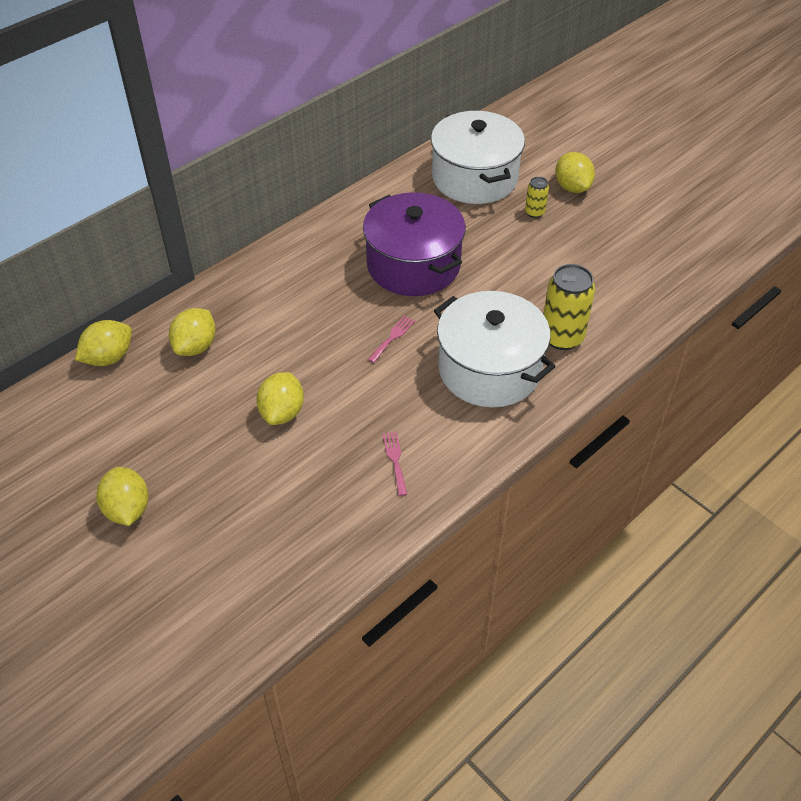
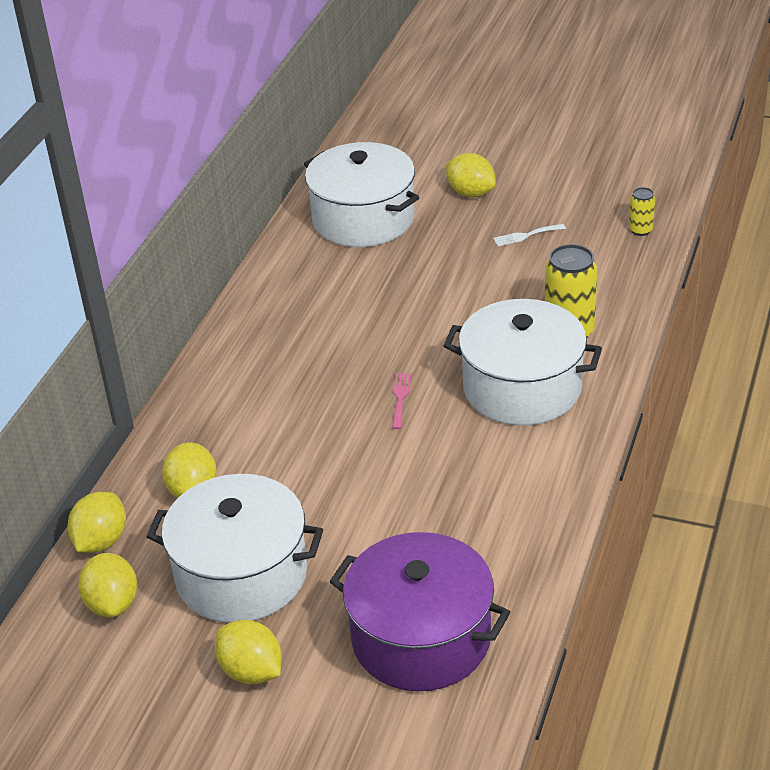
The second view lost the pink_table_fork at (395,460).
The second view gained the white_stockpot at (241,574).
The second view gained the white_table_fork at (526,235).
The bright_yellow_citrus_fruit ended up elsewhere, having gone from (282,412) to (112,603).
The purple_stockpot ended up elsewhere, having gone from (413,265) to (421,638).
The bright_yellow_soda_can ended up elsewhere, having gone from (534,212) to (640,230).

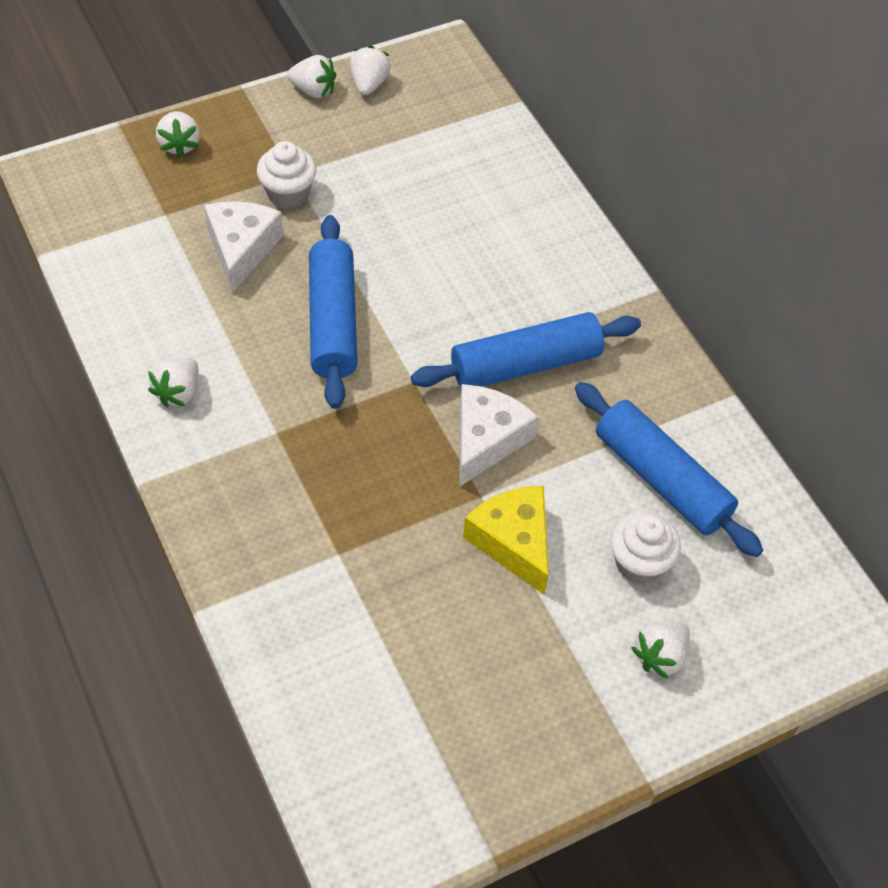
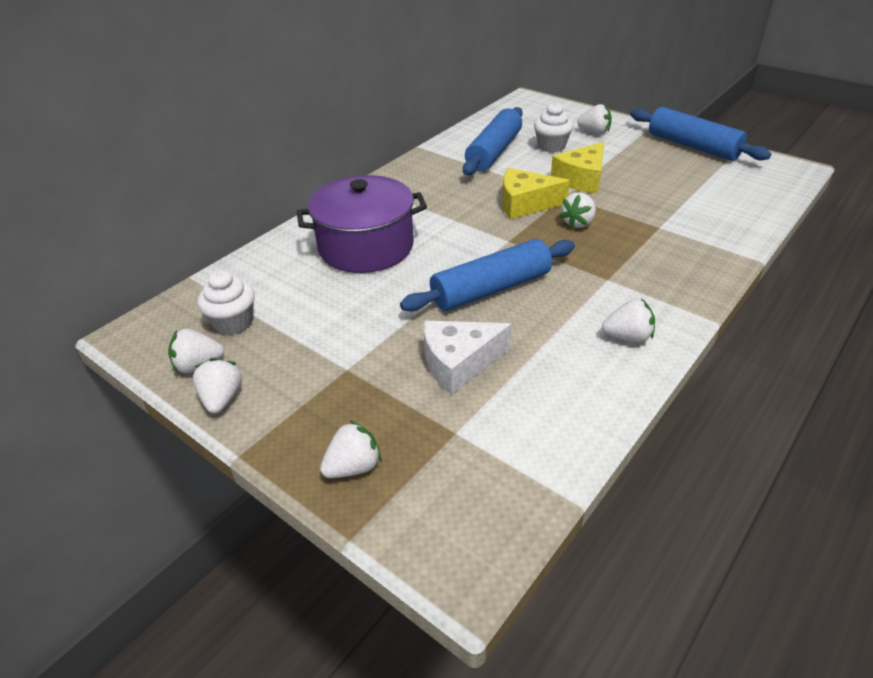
The second view gained the purple_stockpot at (366,246).
The second view gained the white_berry at (578,223).
The white_muffin ended up elsewhere, having gone from (288,194) to (233,323).
The blue_pastry_roller ended up elsewhere, having gone from (525,364) to (693,146).
What was the white_piece_of_cheese at (486,440) turned into the bright_yellow_piece_of_cheese at (525,204).

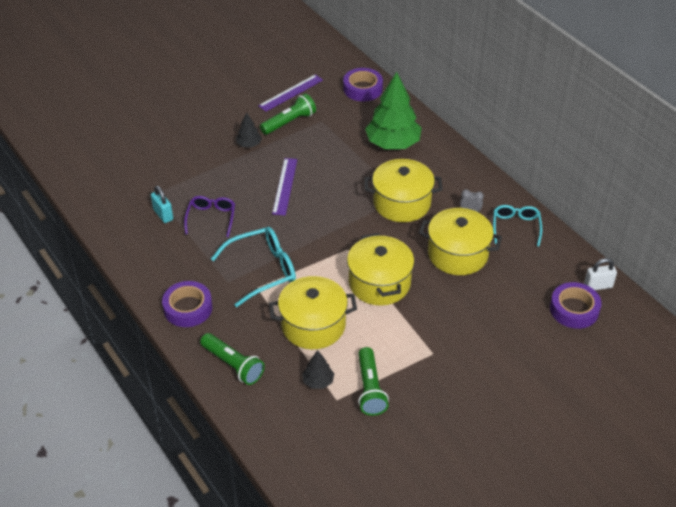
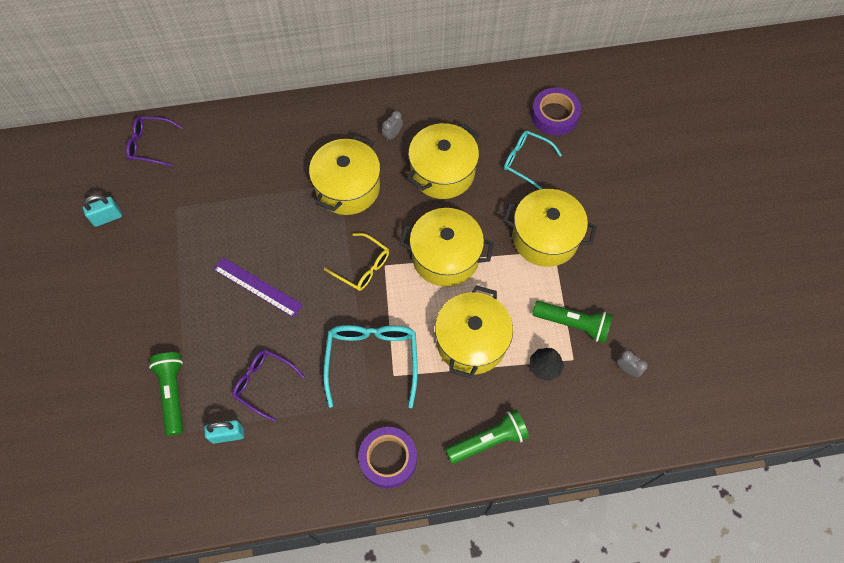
The second view lost the black_fir_tree at (249,144).
The second view lost the green_fir_tree at (393,143).
The second view lost the white_small_lock at (598,286).
The second view gained the bright_yellow_glasses at (362,267).
The second view gained the bright_yellow_stockpot at (545,238).
The second view gained the grey_alarm_clock at (627,369).
The green_flashlight ended up elsewhere, having gone from (289,122) to (173,393).
The aqua_glasses ended up elsewhere, having gone from (516,227) to (526,161).
Where the purple_ruler stood at (291,93), the aqua_small_lock came to stand at (107,218).
Where the purple_roll_of_tape stood at (362,89), the purple_glasses came to stand at (150,145).

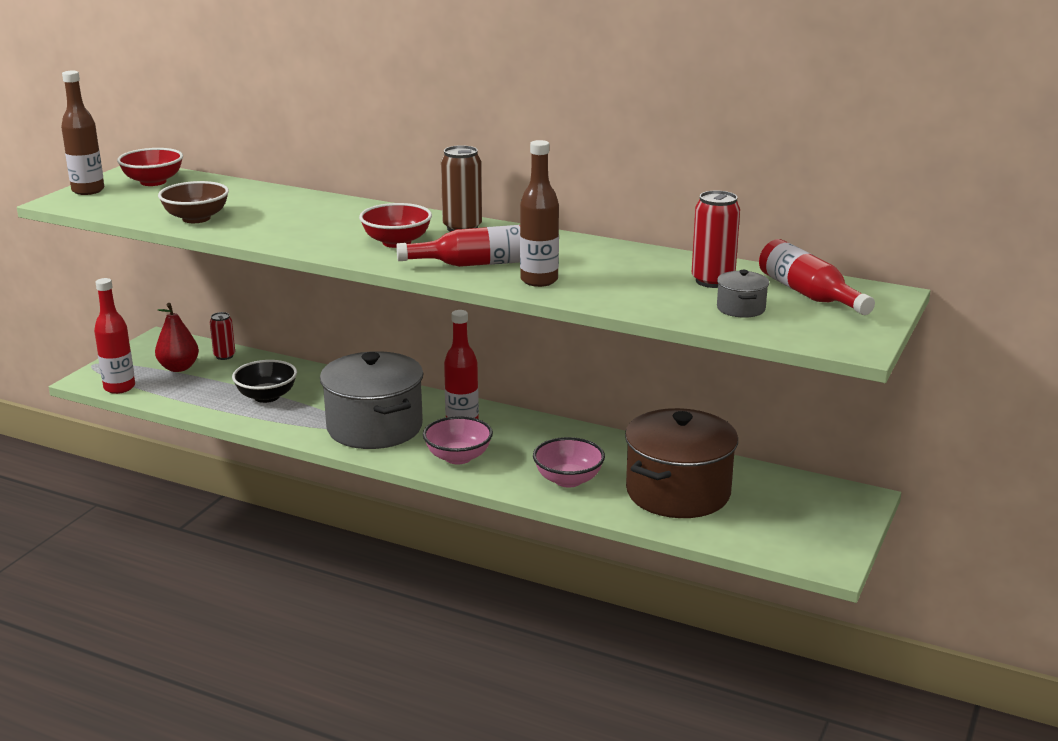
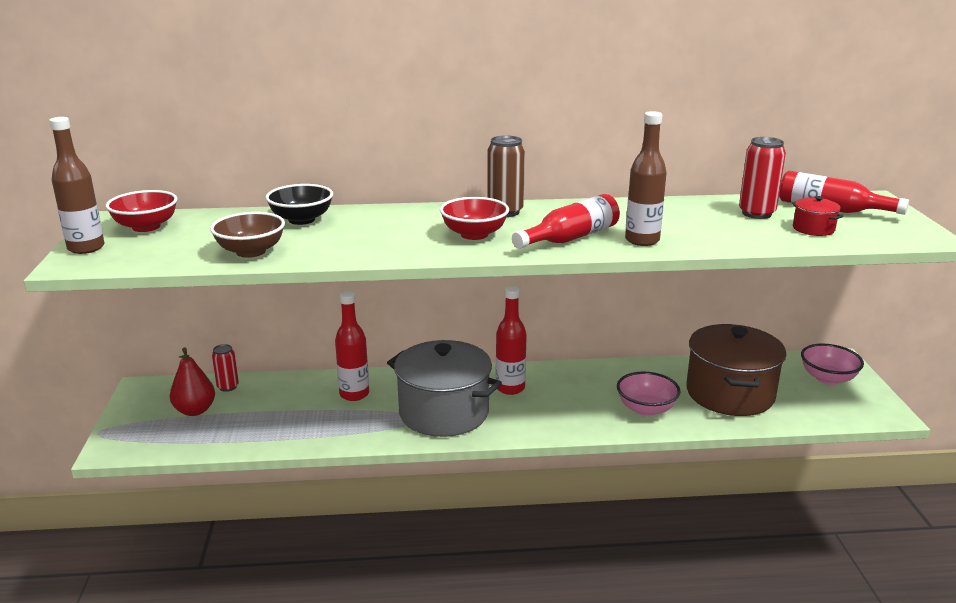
The crimson_drink_bottle ended up elsewhere, having gone from (119,387) to (354,394).
The black_bowl ended up elsewhere, having gone from (266,396) to (301,220).
The pink_bowl ended up elsewhere, having gone from (458,457) to (828,378).
What was the grey_stockpot at (741,308) turned into the crimson_stockpot at (813,229).

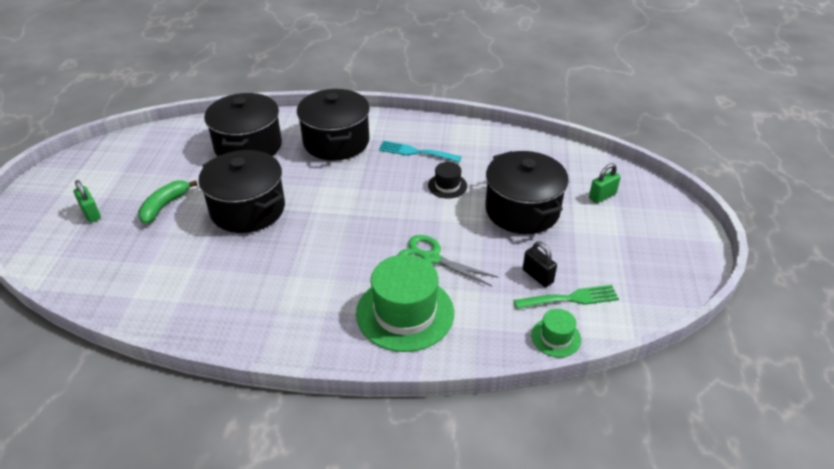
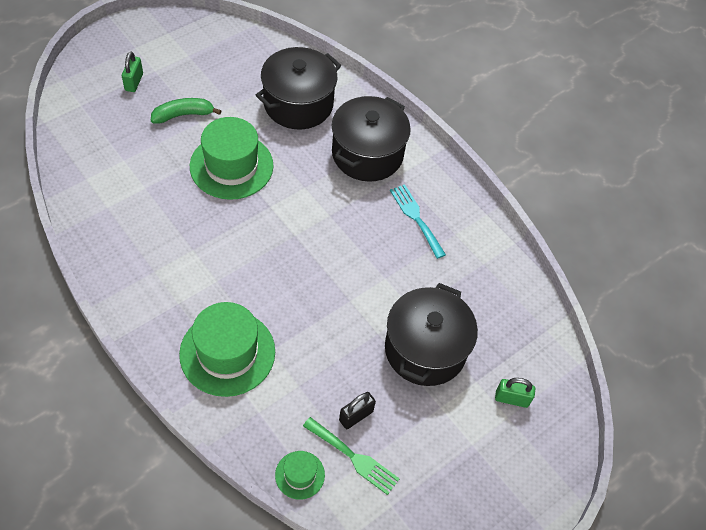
The second view lost the green_pair_of_scissors at (431,258).
The second view lost the black_top_hat at (447,186).
Where the black_stockpot stood at (248,209), the green_top_hat came to stand at (231,166).
The black_small_lock at (537,276) ended up facing another way, 45 degrees clockwise from before.

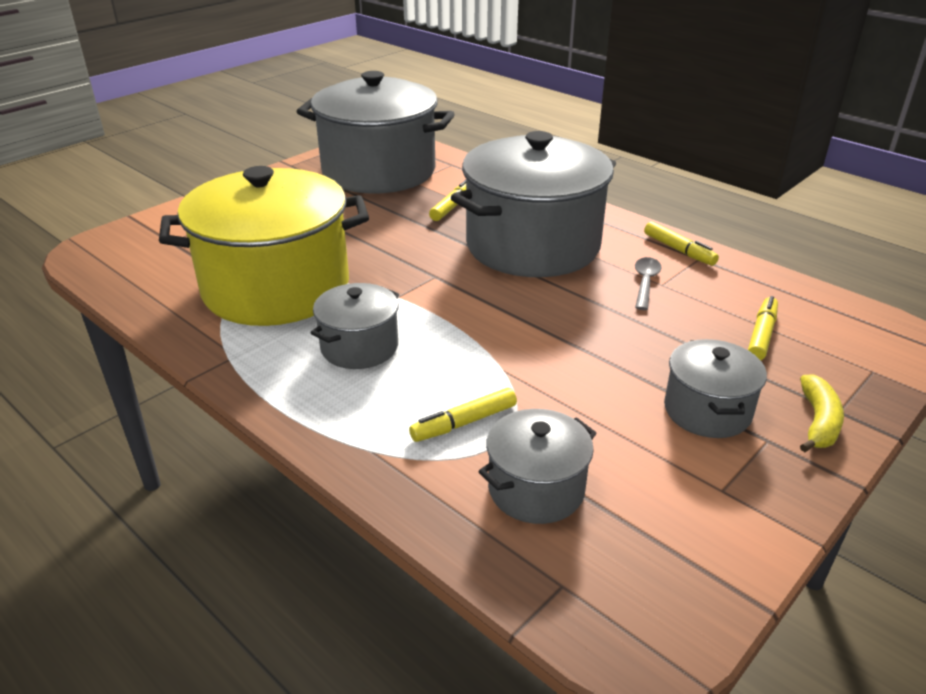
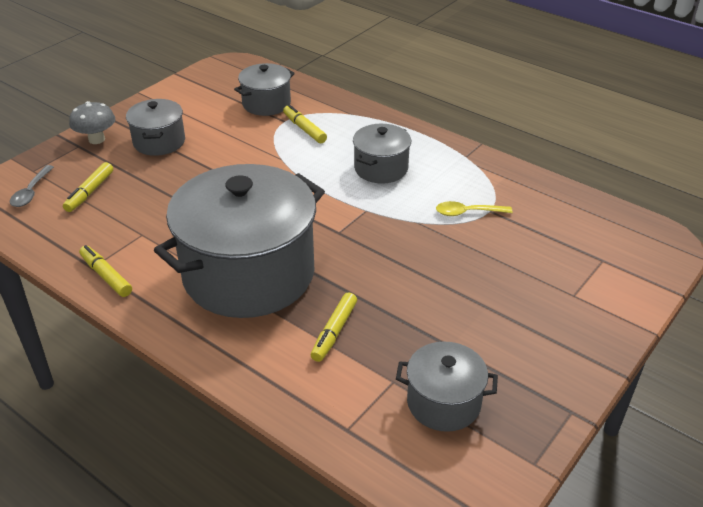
The grey_spoon ended up elsewhere, having gone from (645,283) to (31,192).
Where the bright_yellow_stockpot stood at (276,288), the bright_yellow_spoon came to stand at (467,213).
Where the bright_yellow_toy_banana stood at (818,422), the grey_toadstool came to stand at (96,139).
The bright_yellow_marker_pen at (464,422) ended up facing another way, 90 degrees counterclockwise from before.
The size of the grey_stockpot at (379,171) changed by a factor of 0.48.

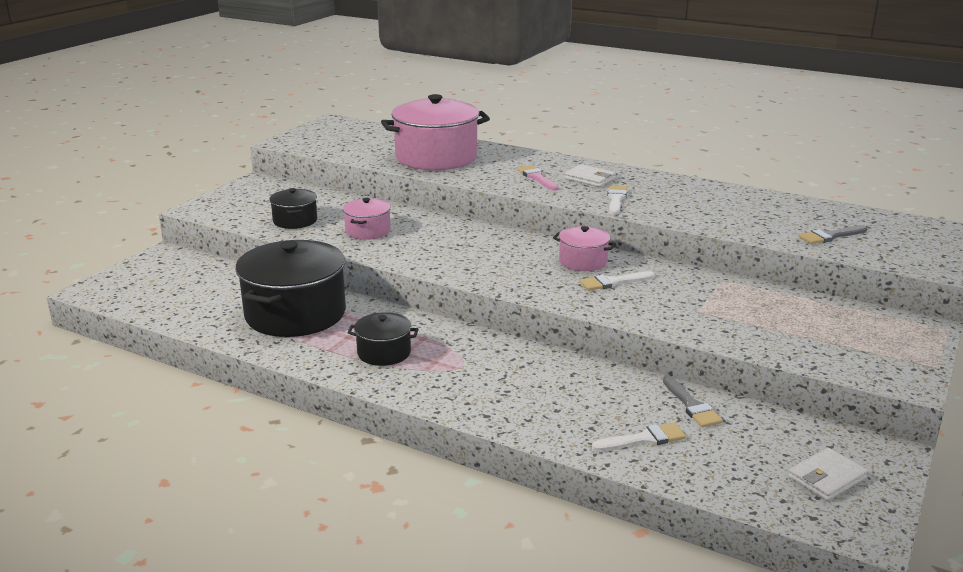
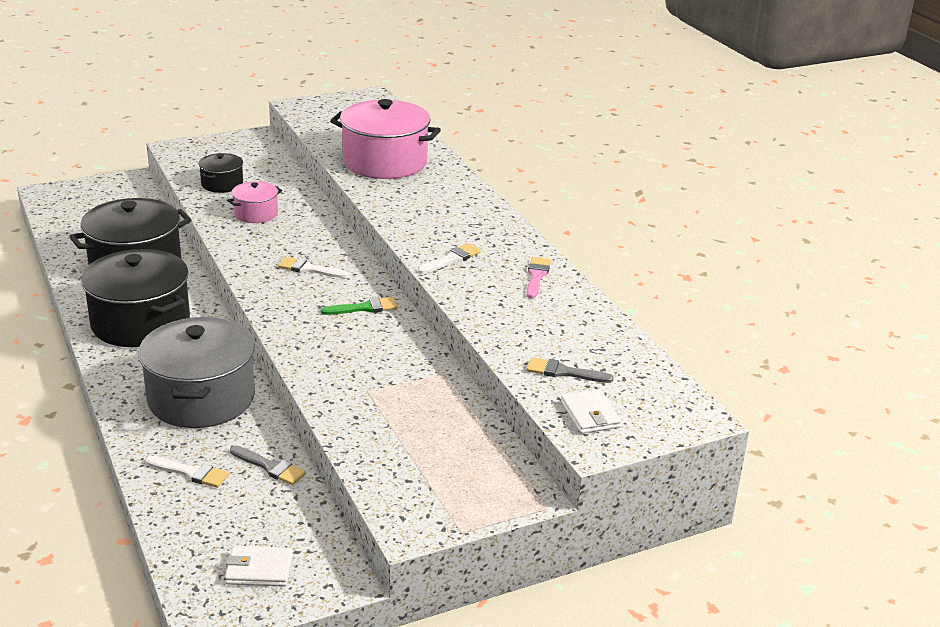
The second view gained the grey_stockpot at (201,398).
The pink_paintbrush ended up elsewhere, having gone from (537,178) to (536,276).
The white_card_wallet ended up elsewhere, having gone from (590,178) to (590,415).
The white_paintbrush ended up elsewhere, having gone from (613,282) to (309,269).
Where the pink_stockpot stood at (583,261), the green_paintbrush came to stand at (364,308).
The grey_paintbrush at (691,405) ended up facing another way, 75 degrees counterclockwise from before.
The size of the black_stockpot at (384,353) changed by a factor of 2.01.

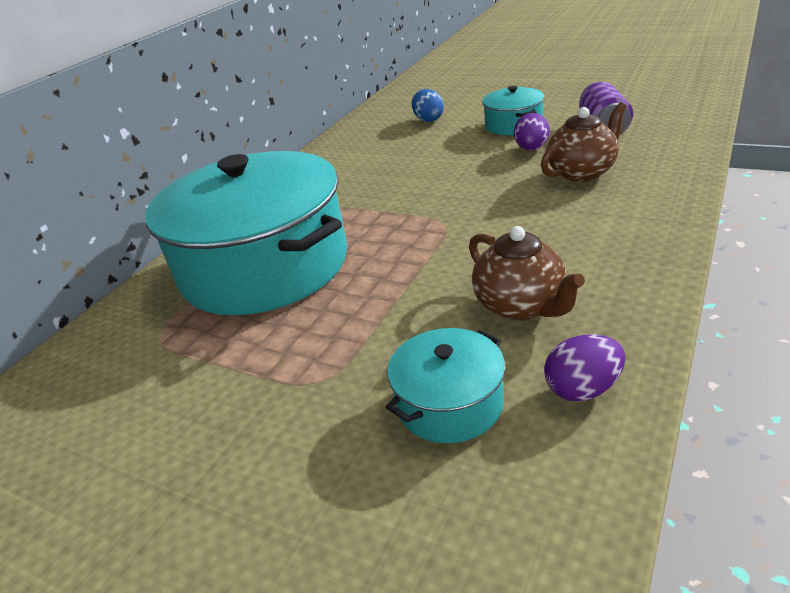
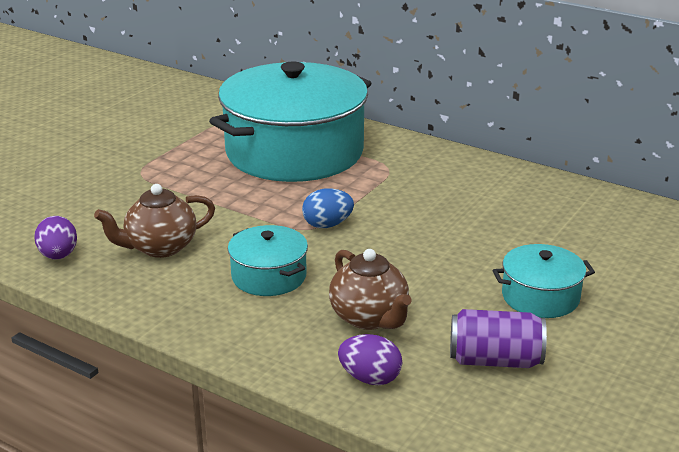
The aqua_stockpot ended up elsewhere, having gone from (450,404) to (268,276).
The blue_egg_shape ended up elsewhere, having gone from (428,119) to (327,225).
The purple_egg_shape ended up elsewhere, having gone from (531,149) to (370,378).

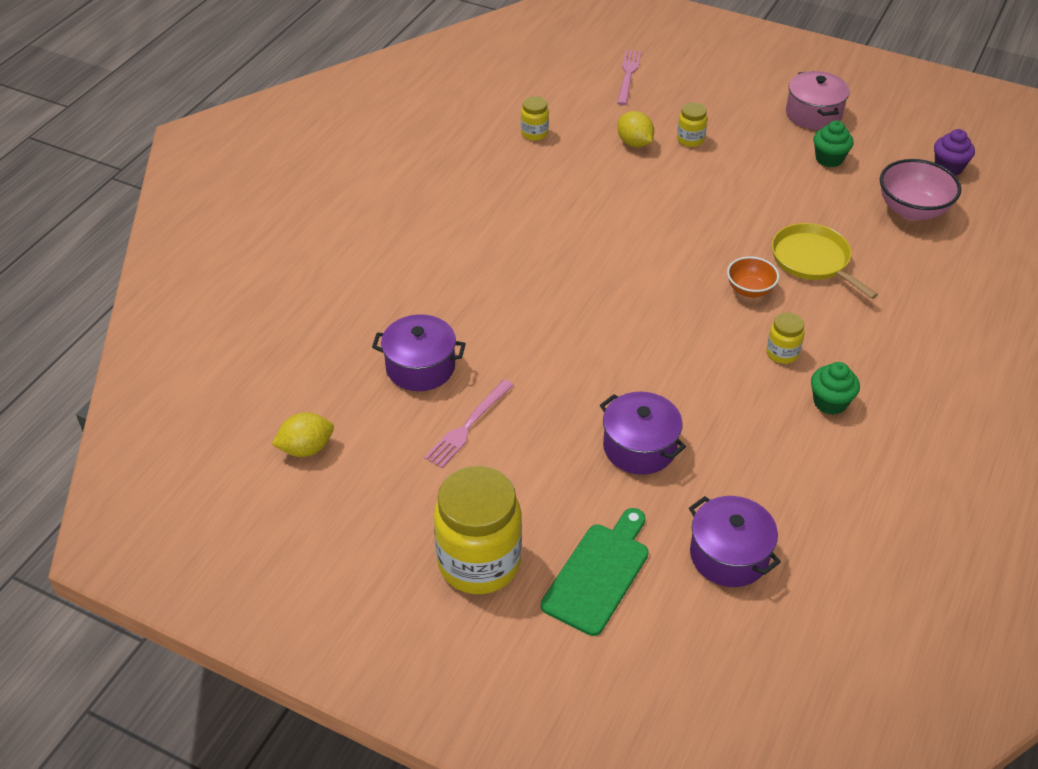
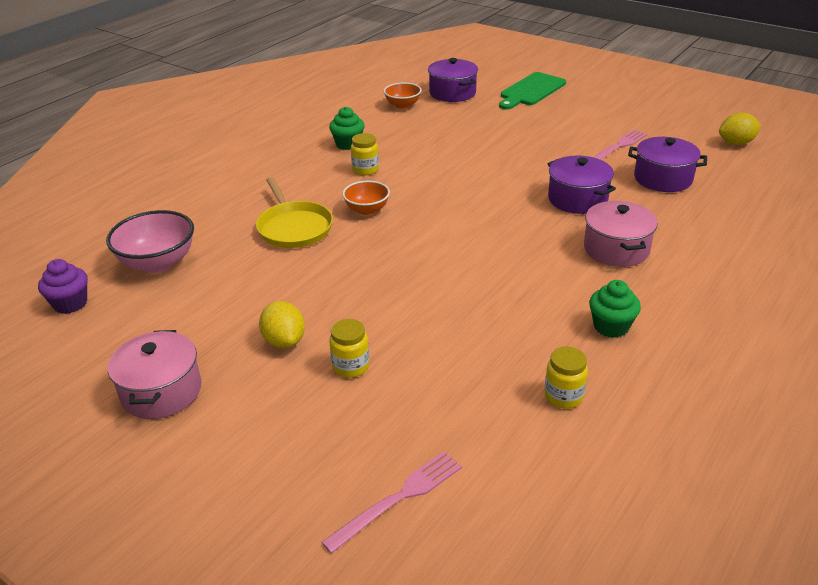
The second view lost the bright_yellow_jam_jar at (479,563).
The second view gained the orange-coloured_bowl at (403,105).
The second view gained the pink_stockpot at (616,249).
The purple_stockpot ended up elsewhere, having gone from (639,447) to (577,199).
The bright_yellow_citrus_fruit ended up elsewhere, having gone from (634,143) to (284,341).
The green_muffin ended up elsewhere, having gone from (829,159) to (611,327).
The pink_table_fork at (628,75) ended up facing another way, 150 degrees counterclockwise from before.

